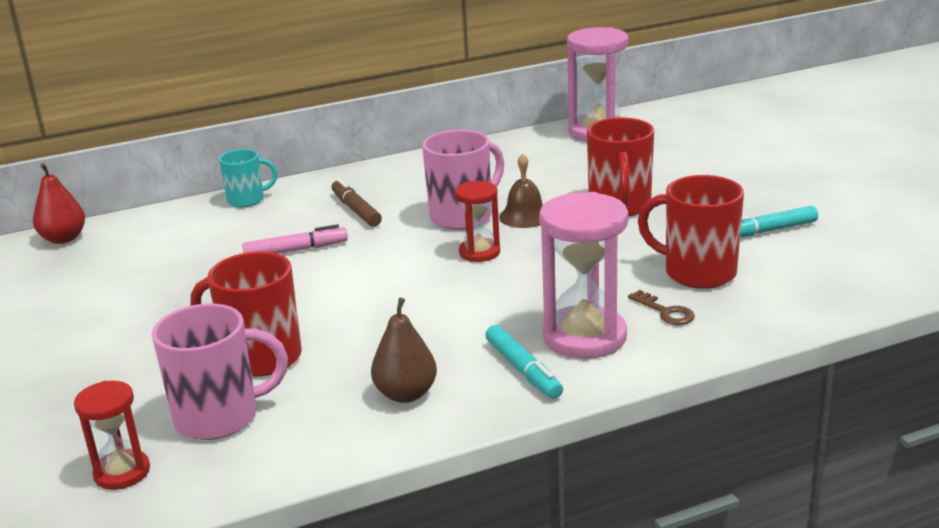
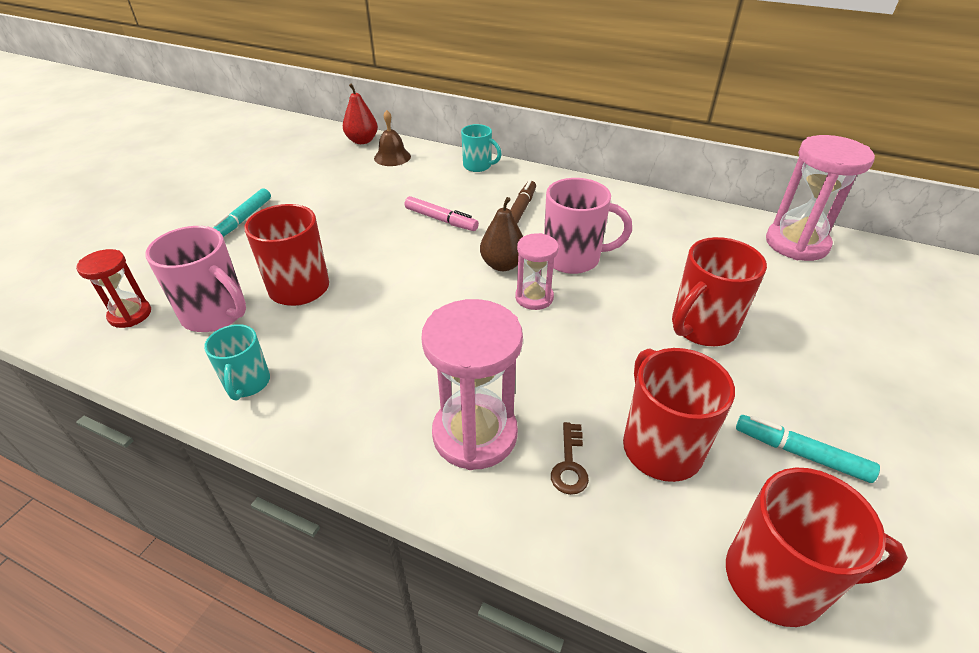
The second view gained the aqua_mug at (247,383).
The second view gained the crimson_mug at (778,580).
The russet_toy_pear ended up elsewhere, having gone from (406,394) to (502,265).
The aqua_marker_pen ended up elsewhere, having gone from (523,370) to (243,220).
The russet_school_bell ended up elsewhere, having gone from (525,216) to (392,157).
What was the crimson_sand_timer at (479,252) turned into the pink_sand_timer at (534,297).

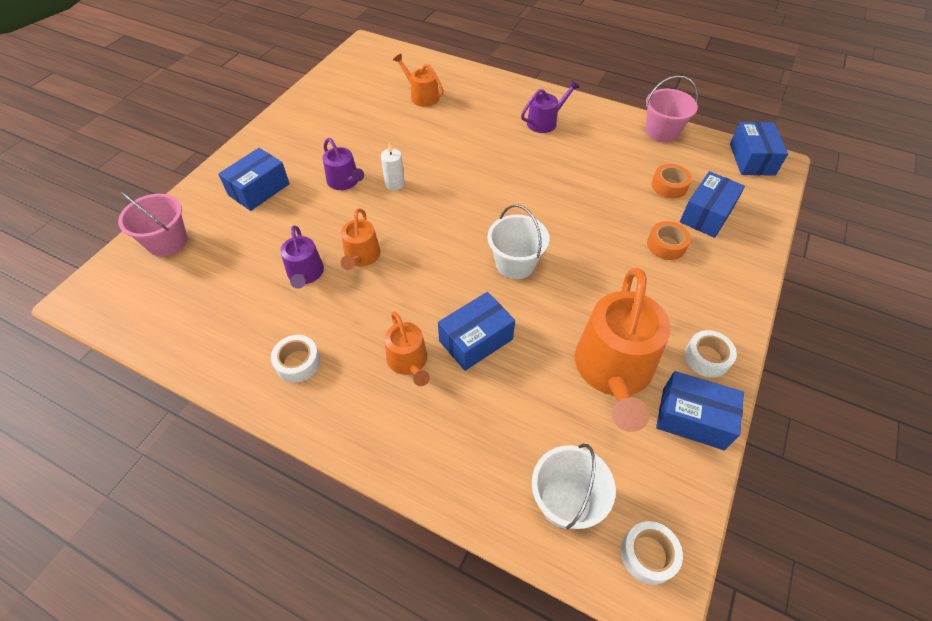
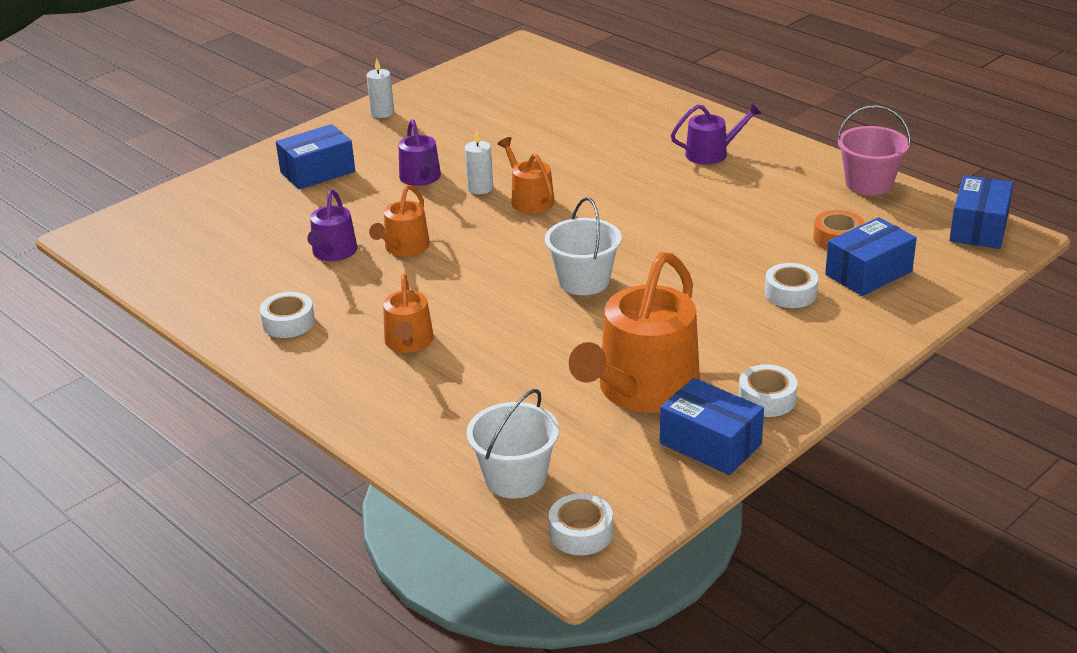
The second view lost the pink_pail at (167,242).
The second view lost the blue_box at (476,340).
The second view gained the white_wax_candle at (382,113).
The orange-coloured_sprinkling_can ended up elsewhere, having gone from (421,96) to (529,199).
What was the orange-coloured_roll_of_tape at (666,245) turned into the white_roll_of_tape at (790,293).

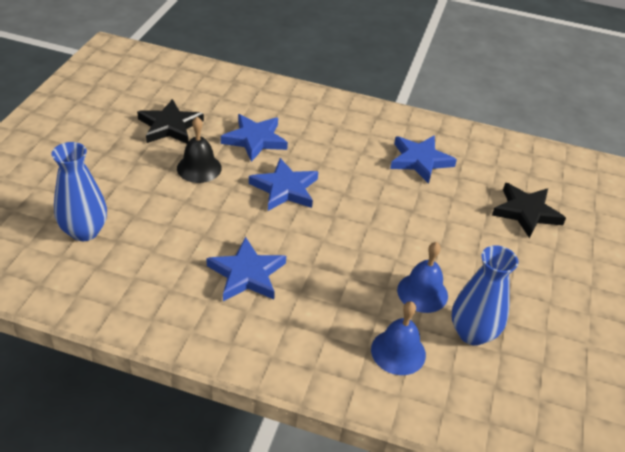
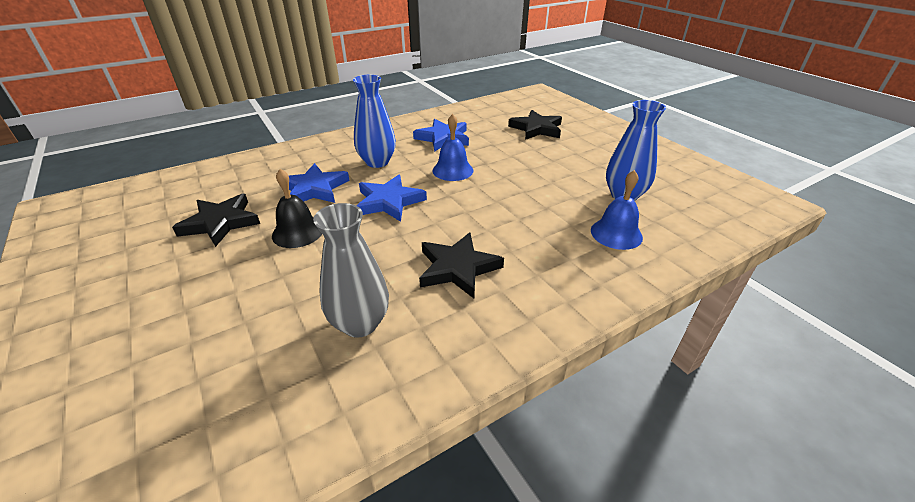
The second view gained the grey_vase at (360,323).
The blue_vase ended up elsewhere, having gone from (84,231) to (377,162).
The blue_school_bell ended up elsewhere, having gone from (422,292) to (452,170).
What was the blue_five-pointed_star at (247,274) turned into the black_five-pointed_star at (457,268).

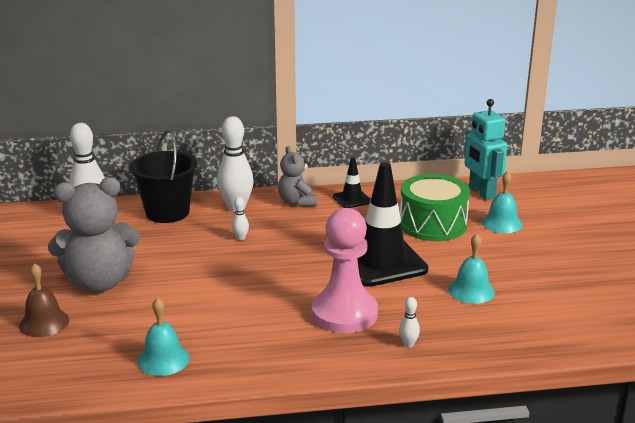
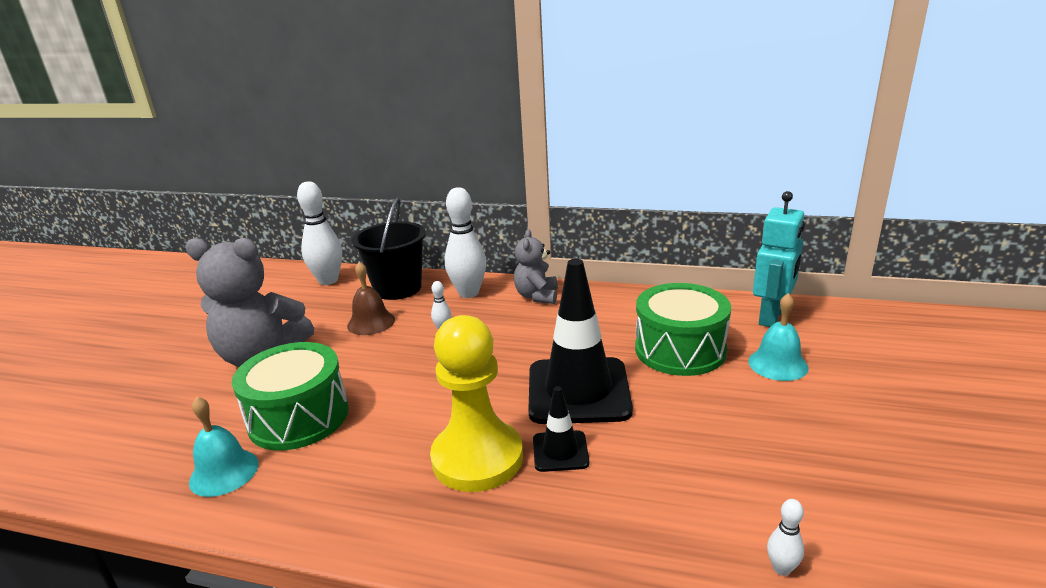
The second view lost the aqua_school_bell at (471,290).
The second view gained the green_snare_drum at (298,417).
The russet_school_bell ended up elsewhere, having gone from (44,323) to (371,322).
The black_traffic_cone ended up elsewhere, having gone from (352,199) to (560,451).
The white_tenpin ended up elsewhere, having gone from (408,344) to (781,568).
What was the pink_chess_pawn at (344,313) turned into the bright_yellow_chess_pawn at (477,458).
The aqua_robot_figure at (481,193) ended up facing another way, 150 degrees counterclockwise from before.

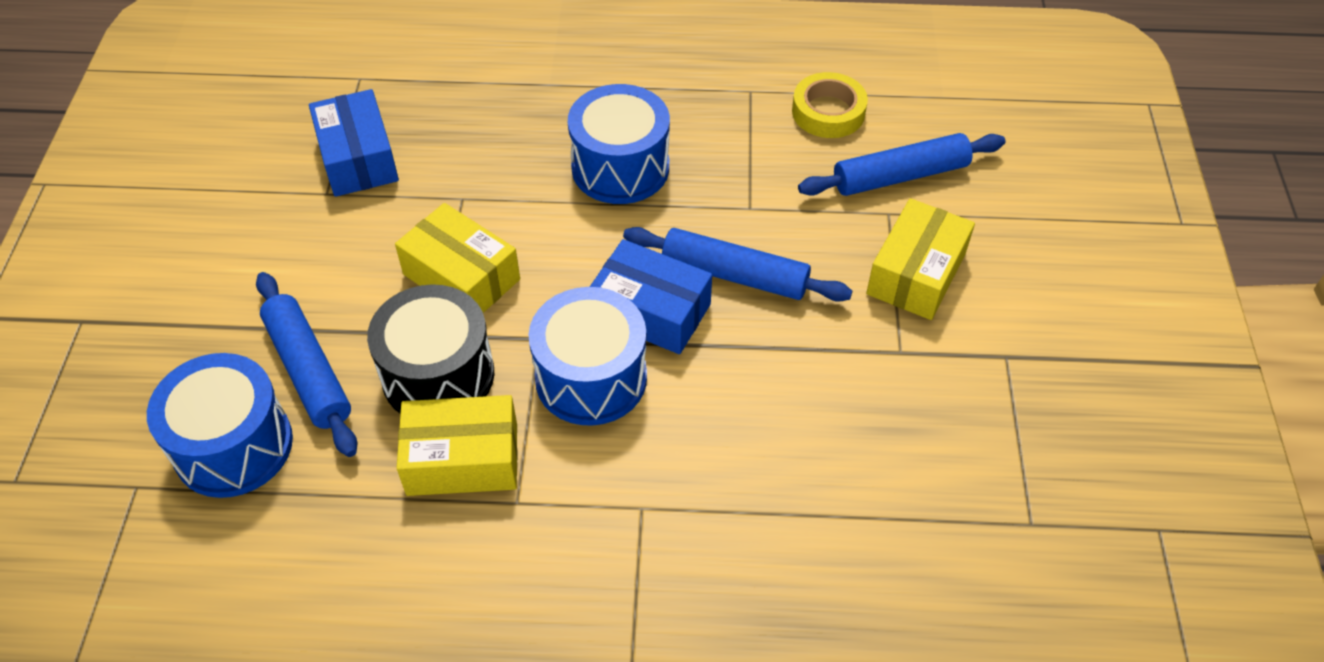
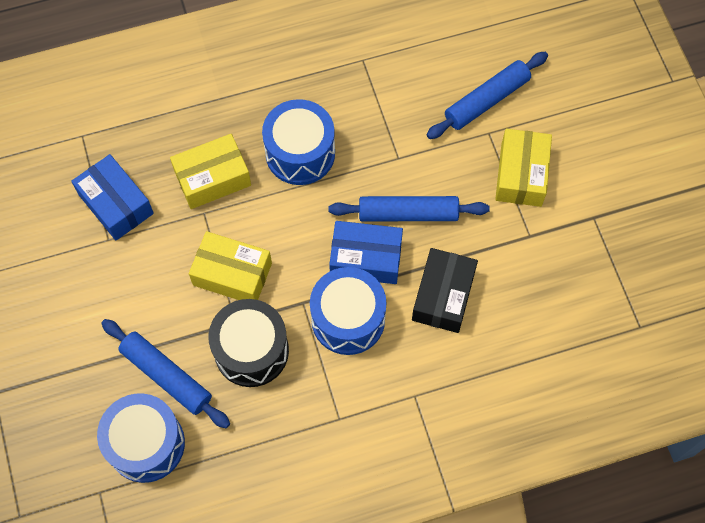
The second view lost the bright_yellow_roll_of_tape at (828,112).
The second view gained the black_box at (443,296).
The bright_yellow_box ended up elsewhere, having gone from (462,459) to (212,178).

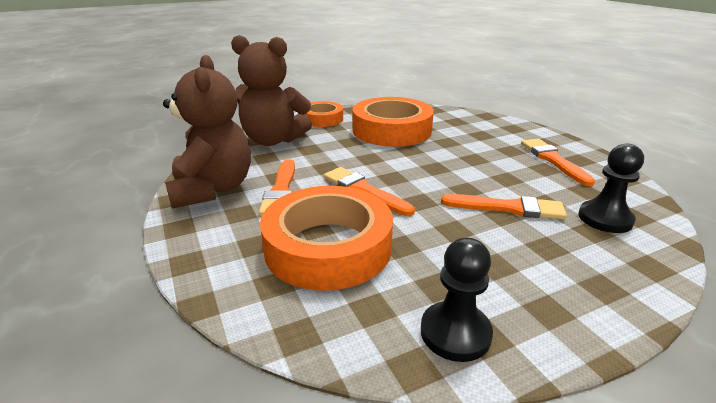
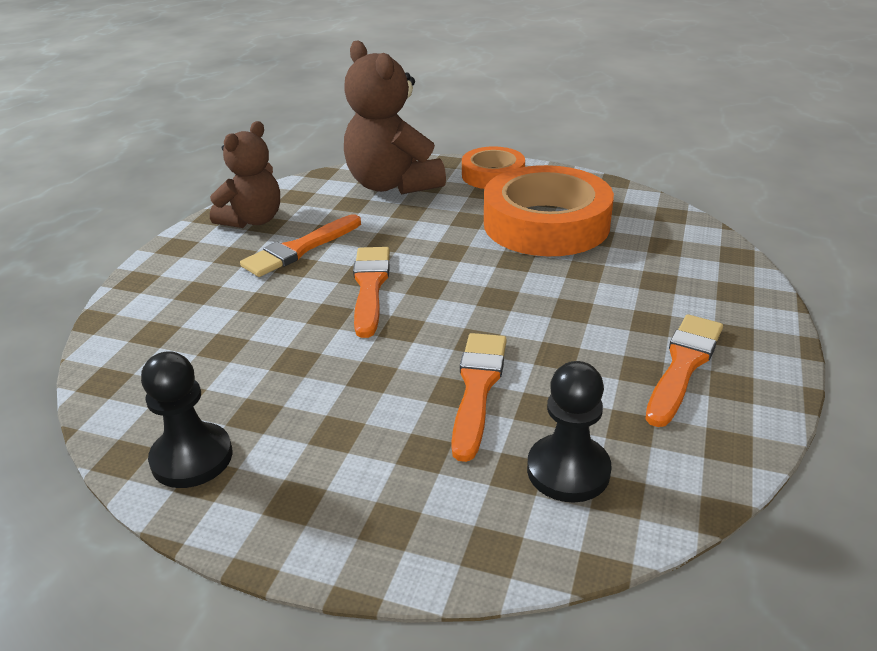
The second view lost the orange-coloured_roll_of_tape at (328,247).
The orange-coloured_paintbrush at (508,208) ended up facing another way, 135 degrees counterclockwise from before.
The size of the russet_teddy at (212,189) changed by a factor of 0.67.

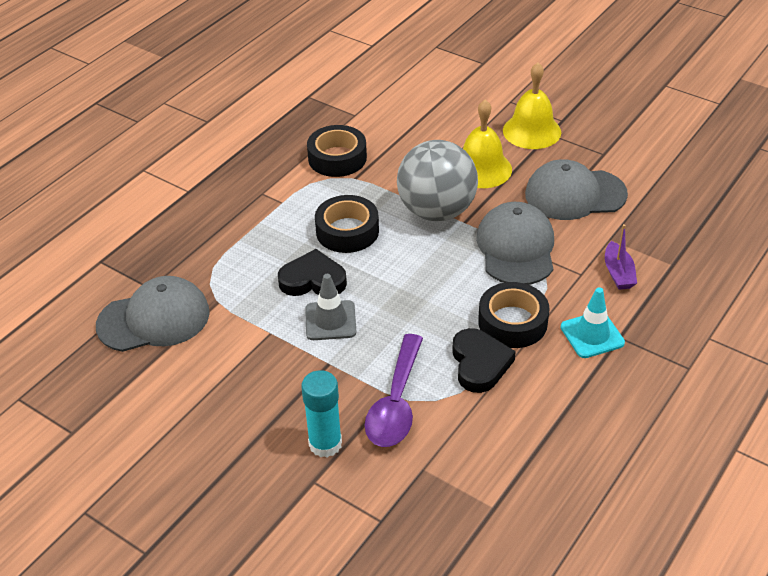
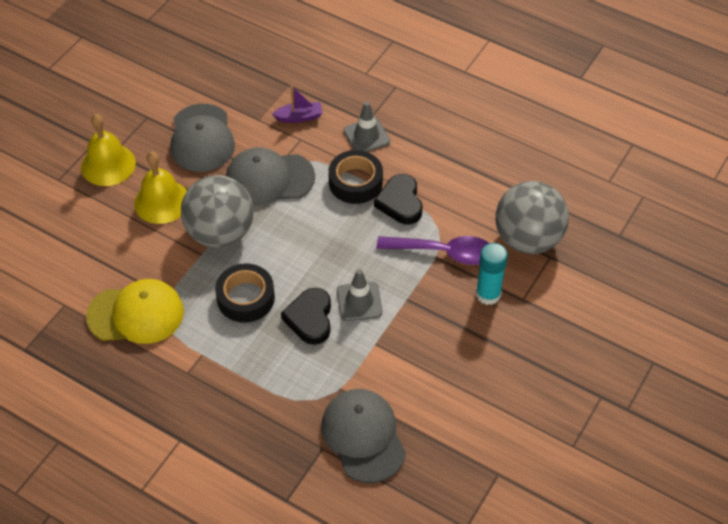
The second view gained the grey_ball at (528,239).
Where the black_roll_of_tape stood at (337,158), the bright_yellow_peaked_cap came to stand at (136,314).
What was the aqua_traffic_cone at (592,335) turned into the grey_traffic_cone at (366,136).
The black_love_heart at (479,364) ended up facing another way, 90 degrees counterclockwise from before.

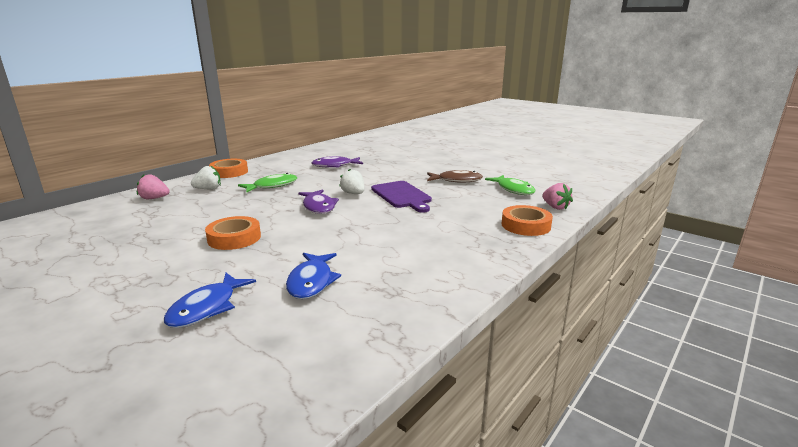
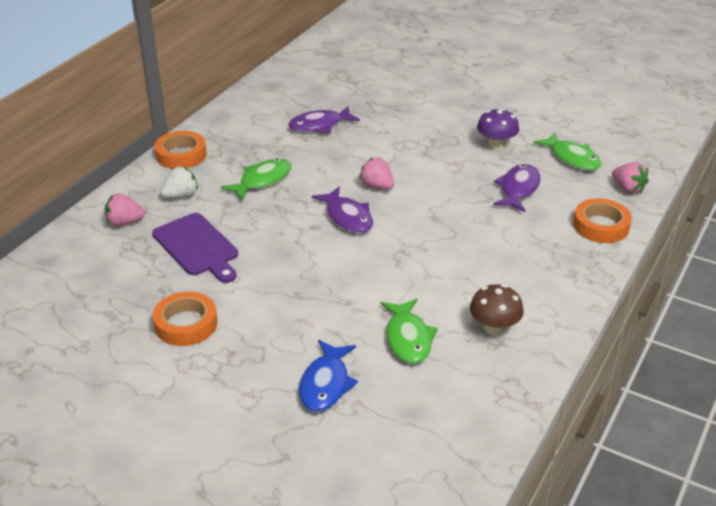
The second view gained the russet_toadstool at (494,328).
The second view gained the purple_fish at (518,189).
The orange-coloured_roll_of_tape ended up elsewhere, having gone from (234,238) to (186,324).
The purple_cutting_board ended up elsewhere, having gone from (402,196) to (197,247).
Where the russet_fish stood at (456,180), the purple_toadstool came to stand at (496,145).
What was the blue_fish at (311,282) turned into the green_fish at (408,338).
What was the white_berry at (353,193) turned into the pink_berry at (377,186).

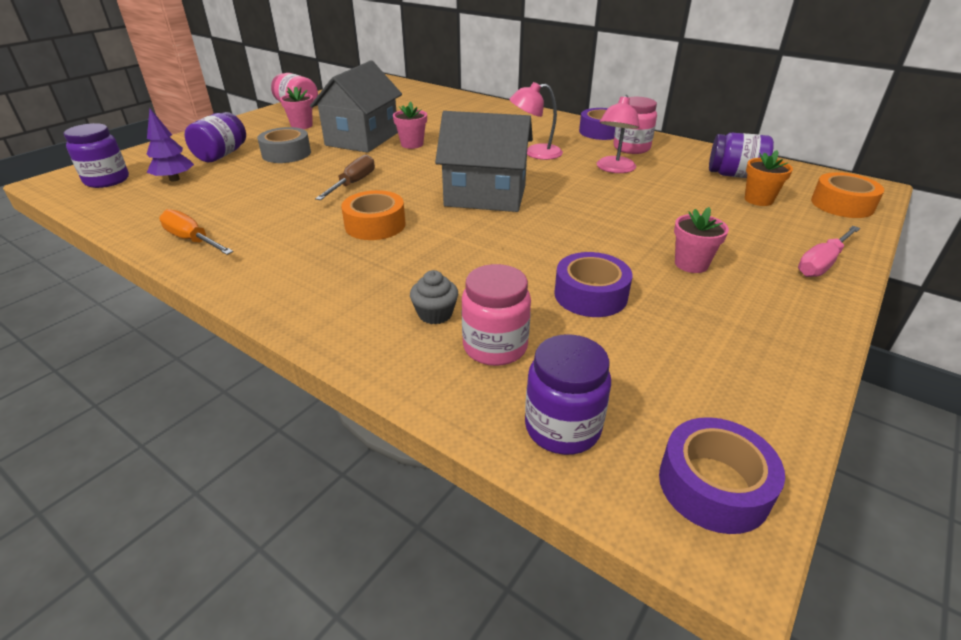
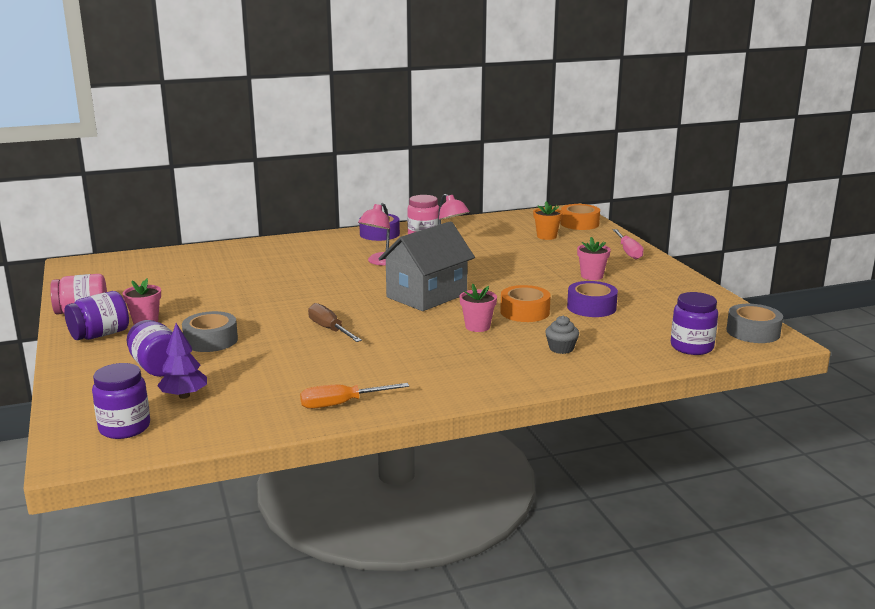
The second view lost the grey_cottage at (362,139).
The second view lost the pink_jam_jar at (495,347).
The orange-coloured_roll_of_tape ended up elsewhere, having gone from (375,225) to (524,312).
The pink_flower_pot ended up elsewhere, having gone from (412,144) to (477,327).
The purple_jam_jar ended up elsewhere, having gone from (734,175) to (100,335).
What was the purple_roll_of_tape at (713,485) turned into the grey_roll_of_tape at (753,332).

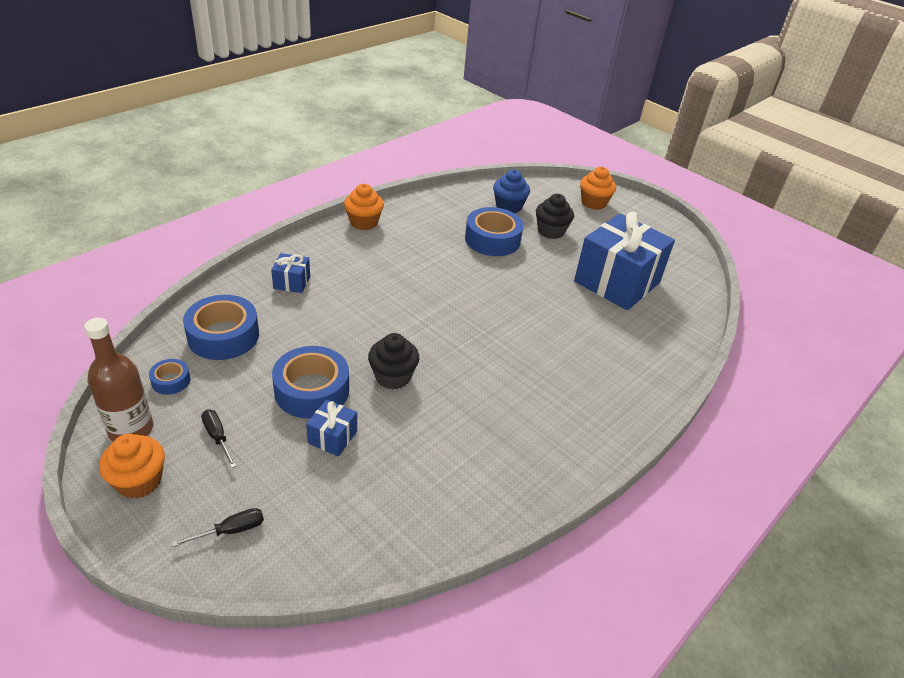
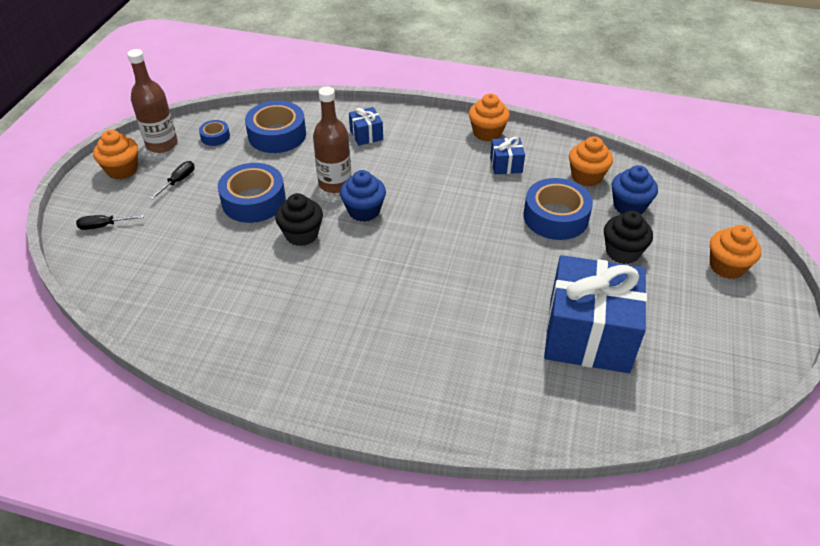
The second view gained the russet_drink_bottle at (335,184).
The second view gained the blue_muffin at (364,211).
The second view gained the orange-coloured_muffin at (586,176).
The blue_gift ended up elsewhere, having gone from (332,437) to (506,165).
The black_flat_screwdriver at (231,530) ended up facing another way, 135 degrees clockwise from before.

